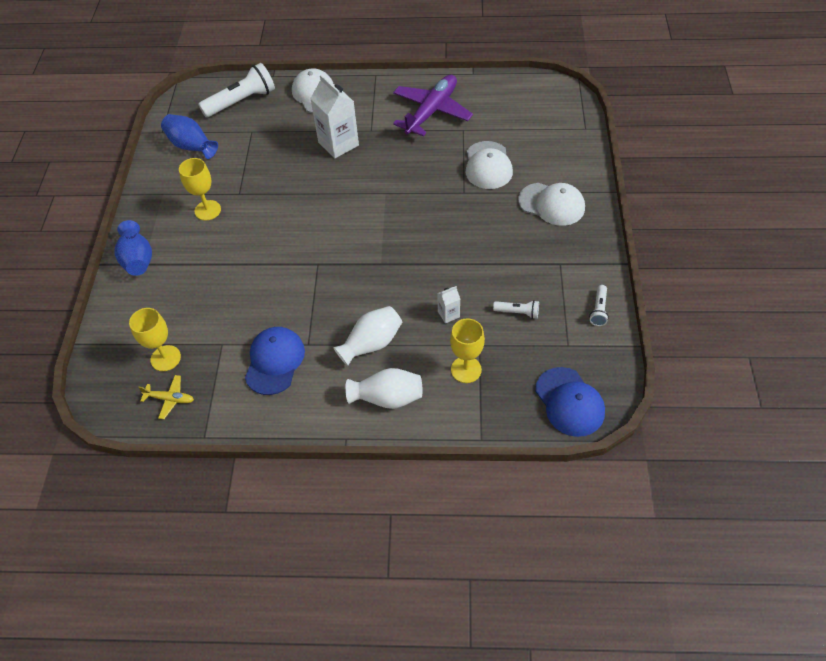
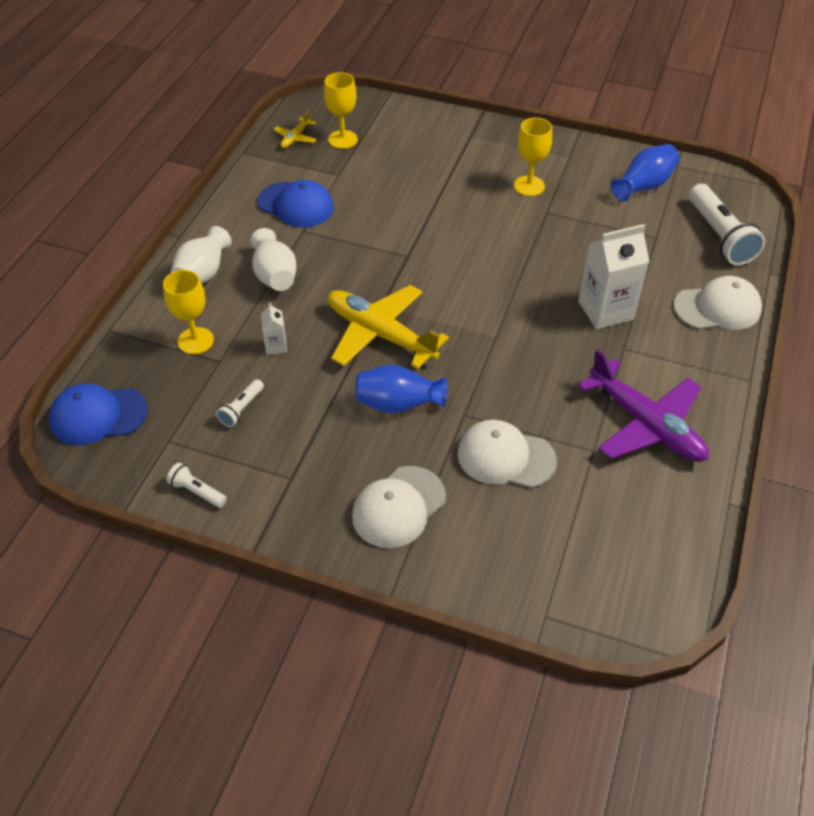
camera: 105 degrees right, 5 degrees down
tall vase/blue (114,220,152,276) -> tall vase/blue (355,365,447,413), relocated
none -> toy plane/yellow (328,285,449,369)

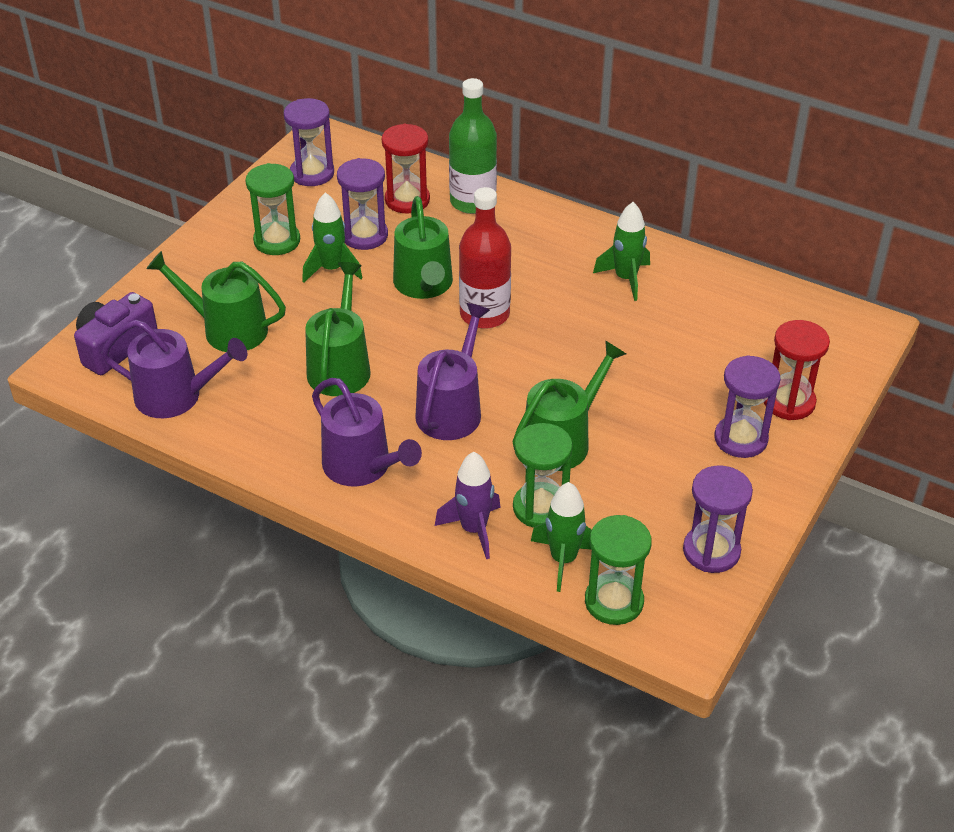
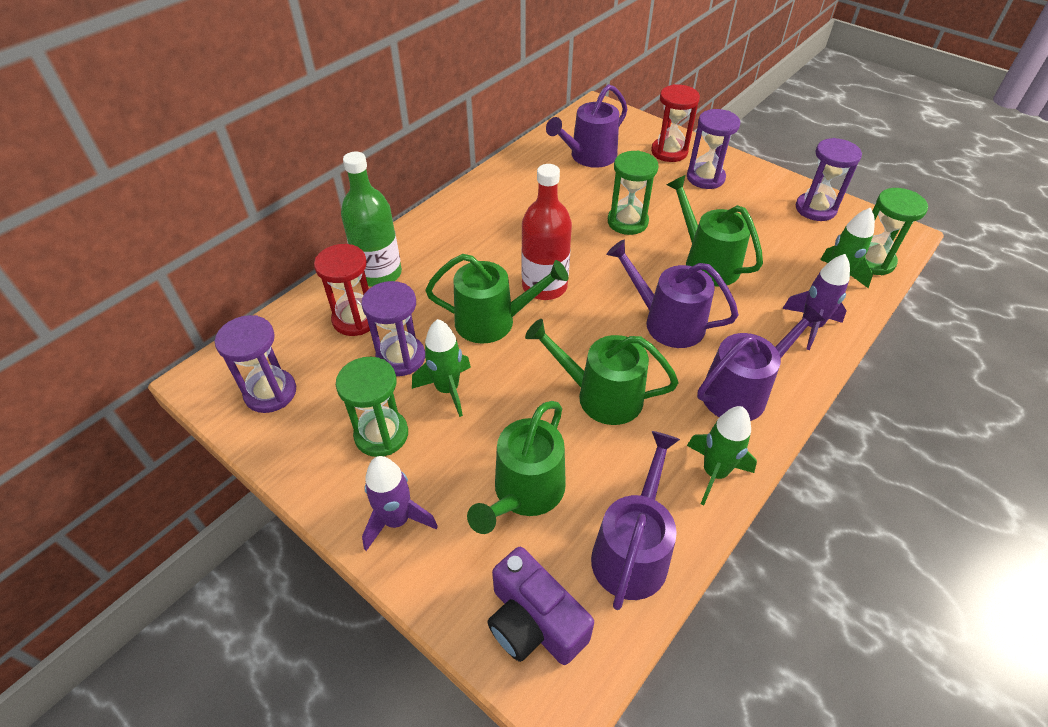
camera: 80 degrees left, 5 degrees up
toy rocket/green (593,202,650,301) -> toy rocket/green (687,406,757,505), relocated
sandglass/green (513,423,573,528) -> sandglass/green (608,151,659,235), relocated
none -> sprinkling can/violet (546,84,627,168)
none -> toy rocket/violet (362,456,438,551)

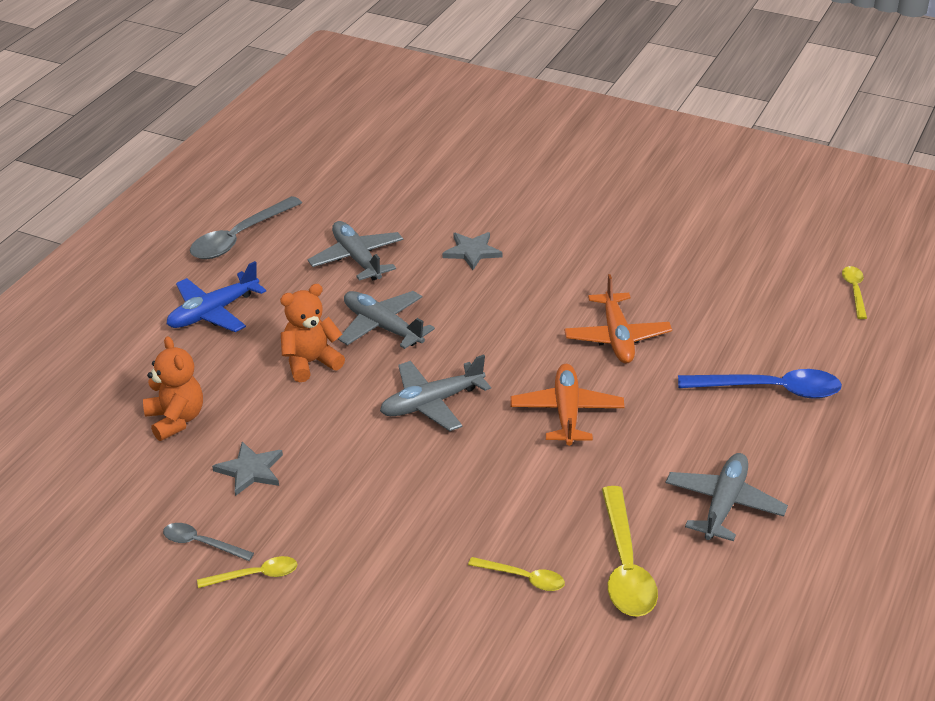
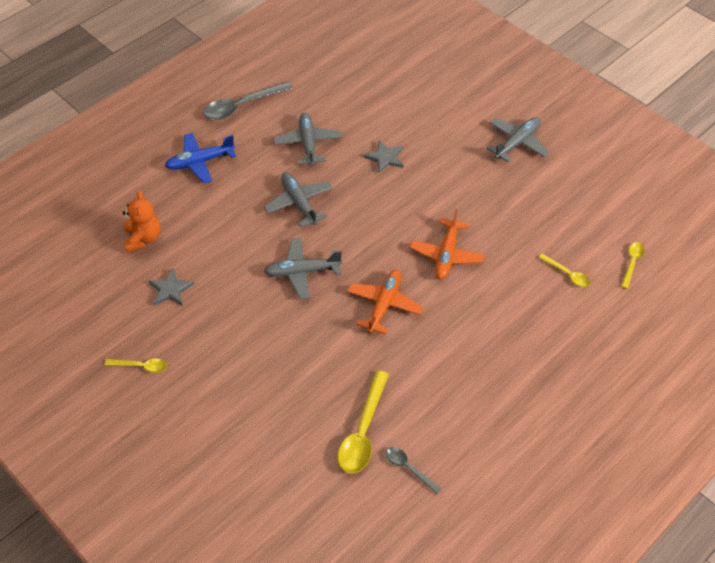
camera: 20 degrees right, 15 degrees up
stuffed bear/orange-coloured (280,284,345,382) -> none
teaspoon/blue (678,369,842,399) -> none
toy plane/gray (665,453,788,541) -> toy plane/gray (486,117,549,162), relocated
teaspoon/gray (163,523,254,561) -> teaspoon/gray (386,447,442,494), relocated
teaspoon/yellow (468,557,565,591) -> teaspoon/yellow (538,254,590,287), relocated

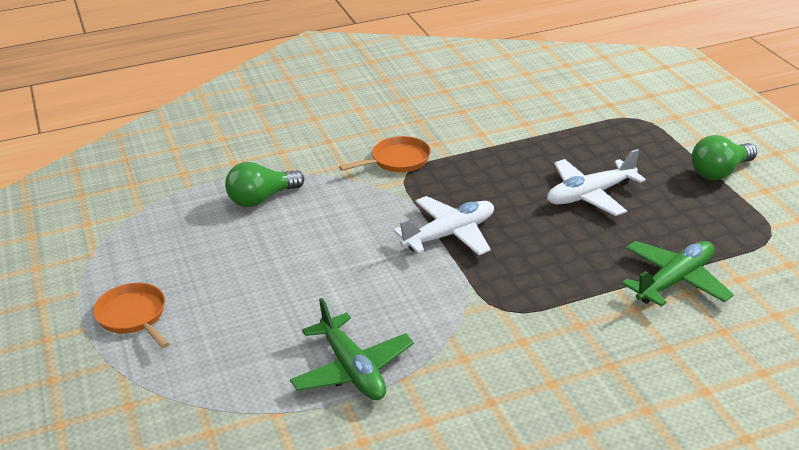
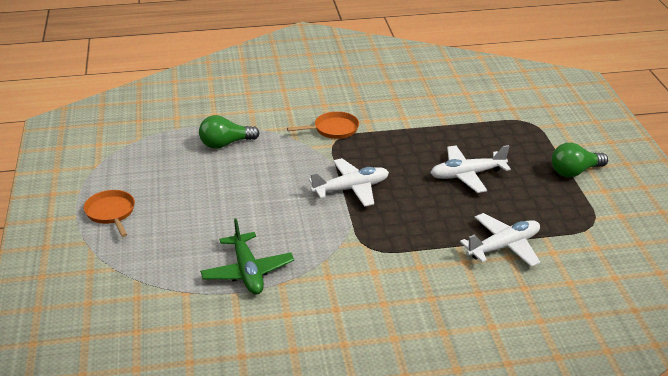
camera: 10 degrees right, 0 degrees up
toy plane/green (622,241,734,307) -> toy plane/white (460,213,540,267)

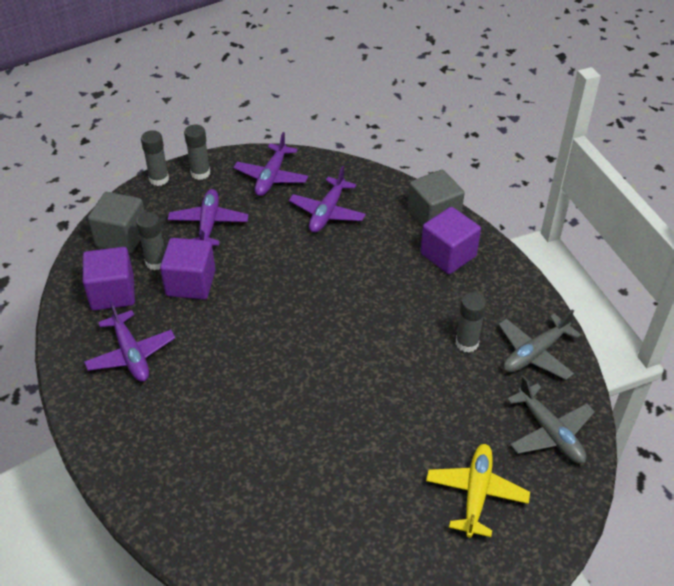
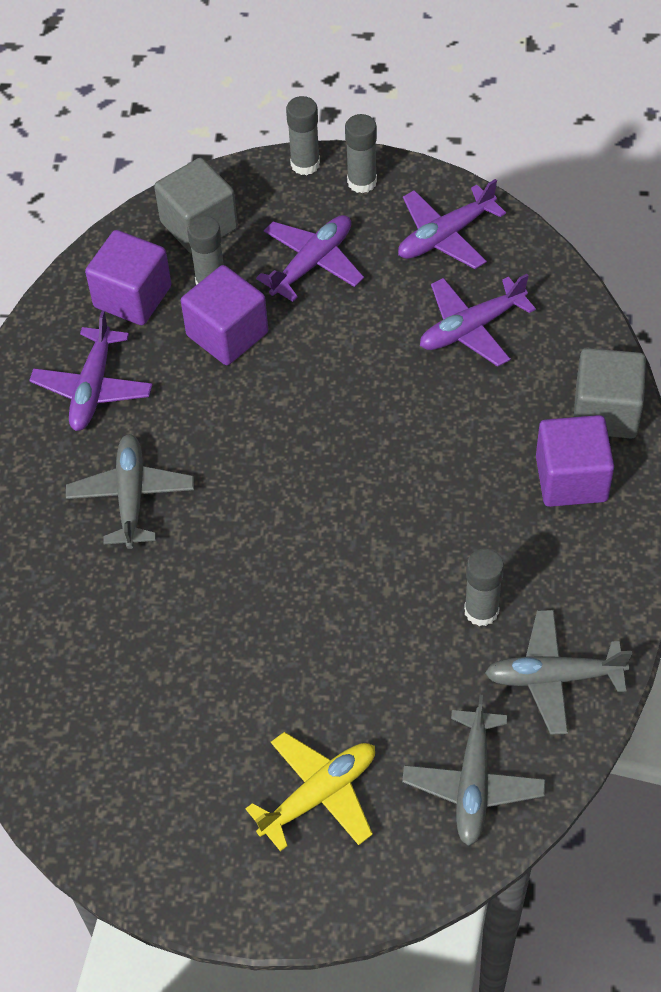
camera: 40 degrees right, 10 degrees up
none -> toy plane/gray (66,434,194,549)

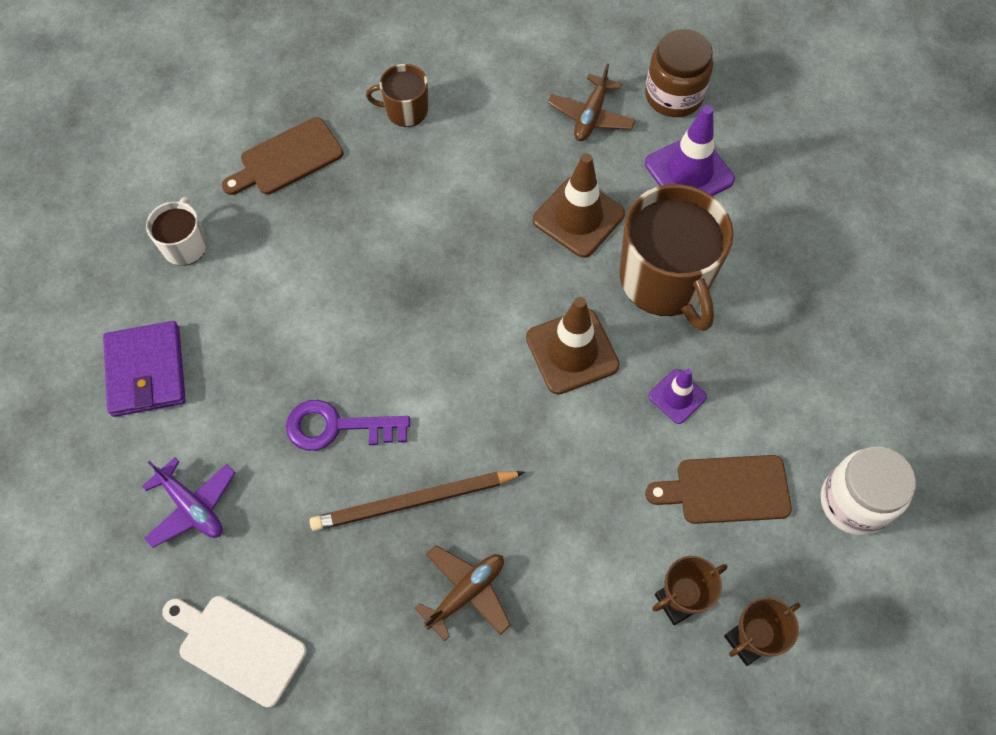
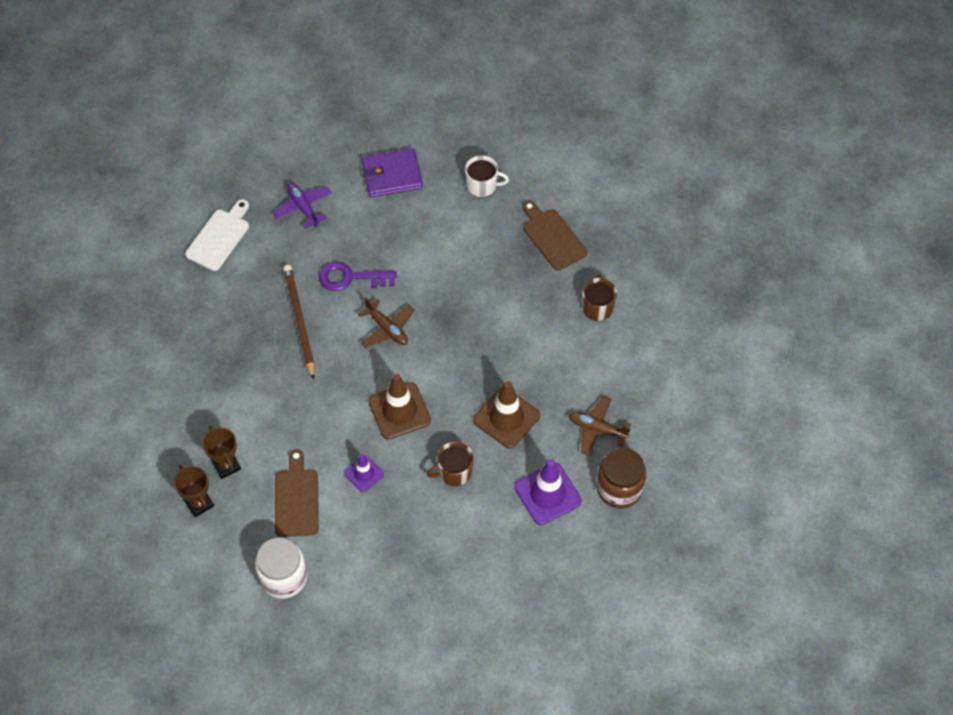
camera: 90 degrees right, 5 degrees down
coffee mug/russet (619,184,734,331) -> coffee mug/russet (427,442,473,486), x0.50
latchkey/violet (286,400,410,451) -> latchkey/violet (319,262,397,291), 90 degrees counterclockwise
toy plane/violet (142,457,236,548) -> toy plane/violet (273,183,332,229), 105 degrees clockwise
toy plane/russet (415,545,511,641) -> toy plane/russet (358,297,415,349), relocated

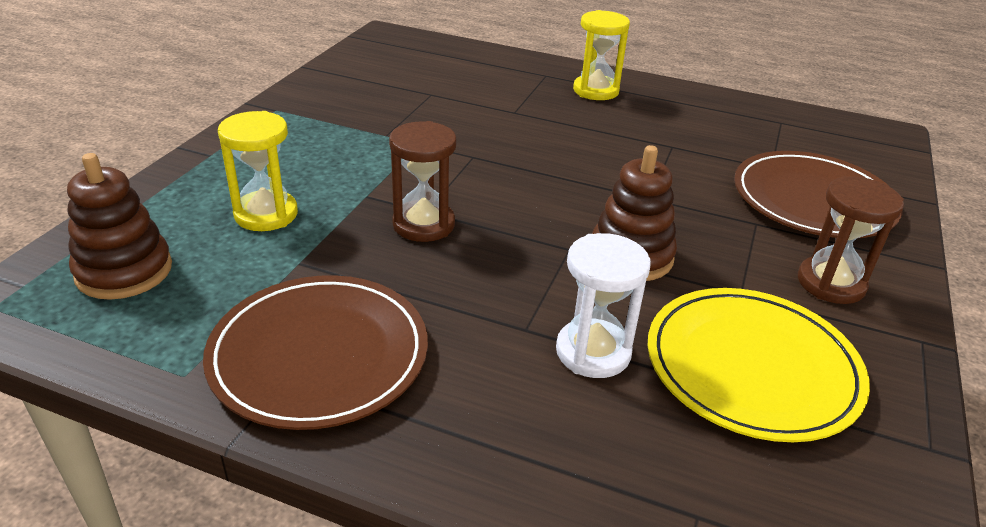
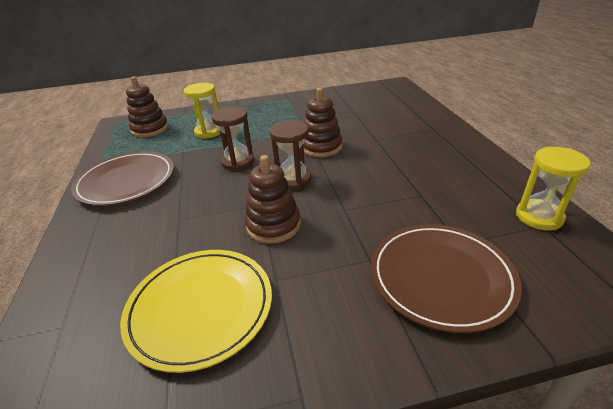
camera: 60 degrees right, 0 degrees up
sandglass/yellow (573,10,630,100) -> sandglass/yellow (516,147,591,231), relocated
sandglass/russet (798,176,904,304) -> sandglass/russet (270,120,311,190), relocated
sandglass/white (556,233,651,378) -> none
none -> stacking rings/russet (303,88,343,157)

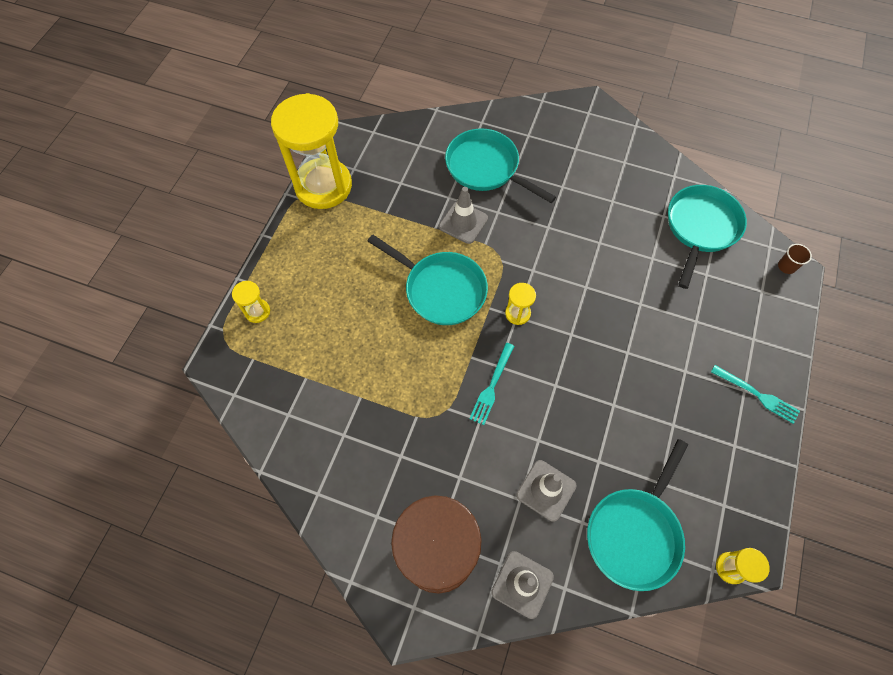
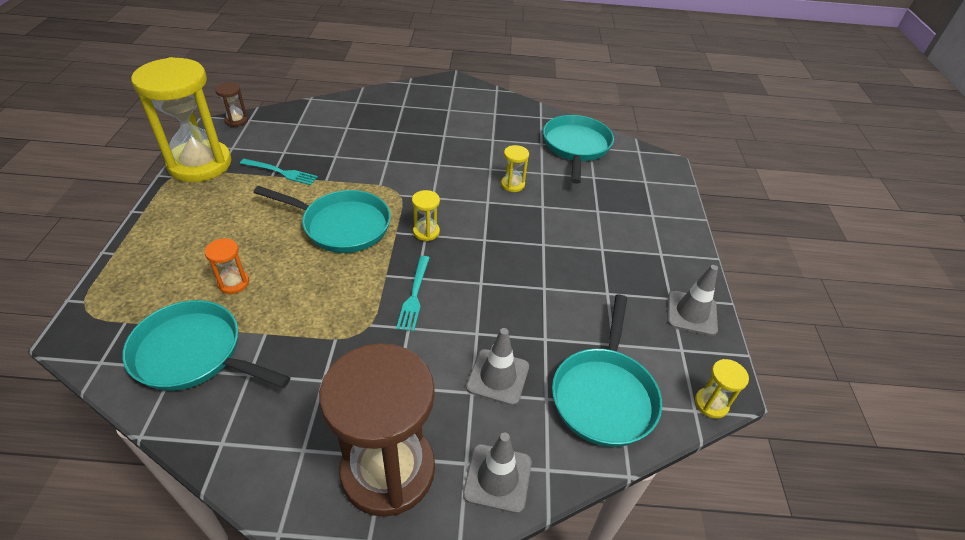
camera: 20 degrees left, 20 degrees down
frying pan/aqua (445,129,556,203) -> frying pan/aqua (122,300,290,391), relocated
road cone/gray (439,187,488,244) -> road cone/gray (667,265,718,336), relocated
tumbler/russet (778,244,812,274) -> none
sandglass/yellow (232,281,270,323) -> sandglass/yellow (501,145,529,192), relocated
table fork/aqua (711,365,800,424) -> table fork/aqua (240,159,318,185), relocated
none -> sandglass/russet (215,82,248,127)
none -> sandglass/orange-coloured (205,239,249,294)

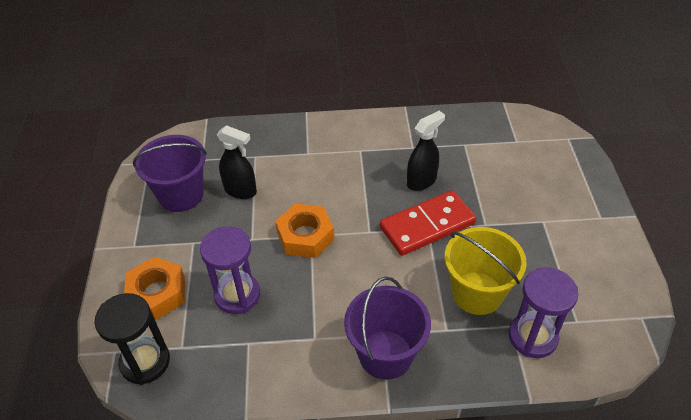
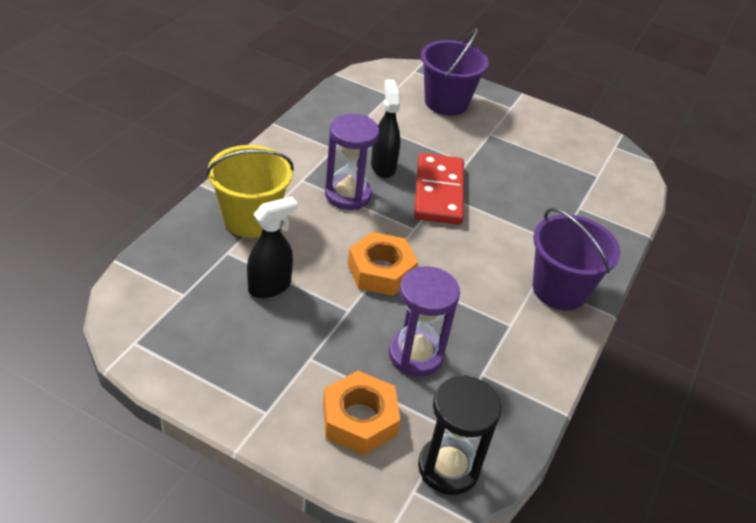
camera: 65 degrees left, 5 degrees down
bucket/violet (133,135,207,212) -> bucket/violet (421,28,489,116), relocated
bucket/yellow (445,227,527,315) -> bucket/yellow (206,145,294,238), relocated
sandglass/violet (509,267,578,358) -> sandglass/violet (325,114,380,210), relocated

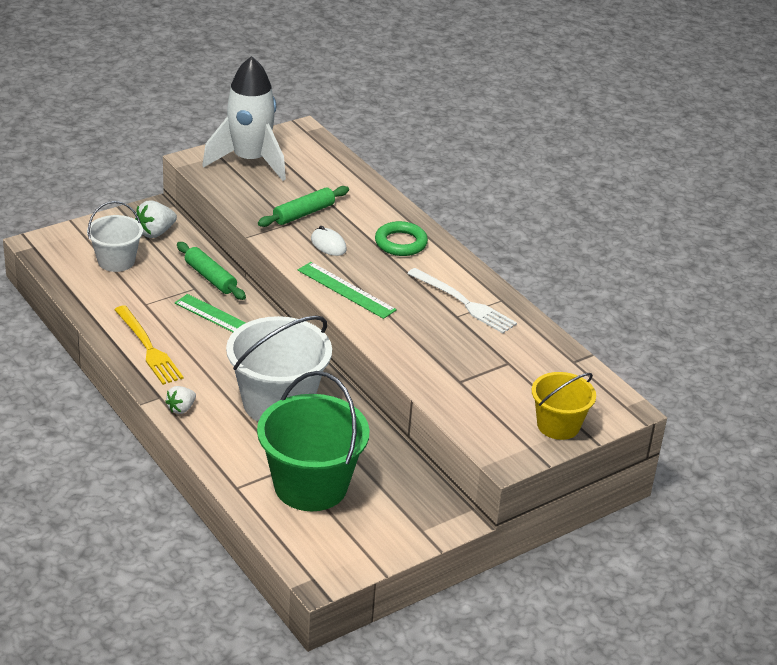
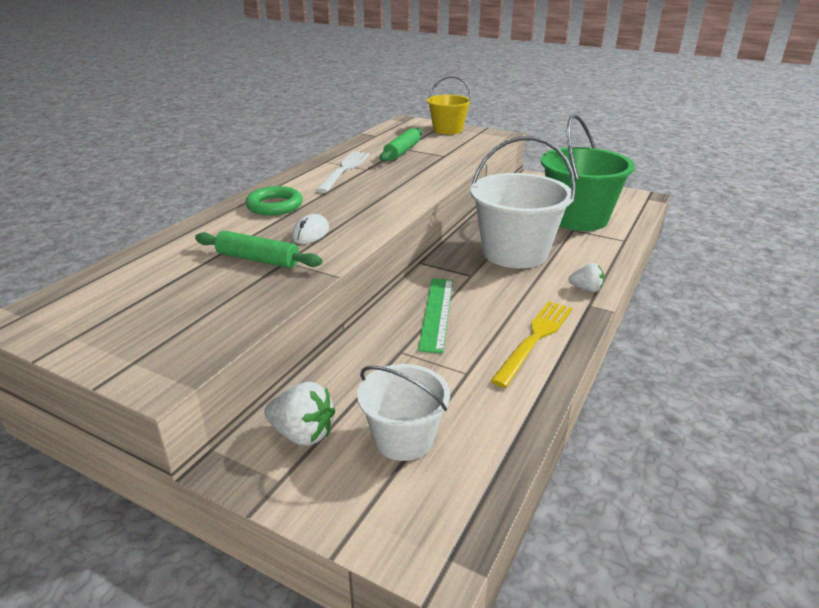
camera: 115 degrees left, 5 degrees down
toy rocket/white (202,56,286,181) -> none
rolling pin/green (177,242,246,300) -> rolling pin/green (379,128,423,162), relocated
ruler/green (298,262,397,319) -> none

